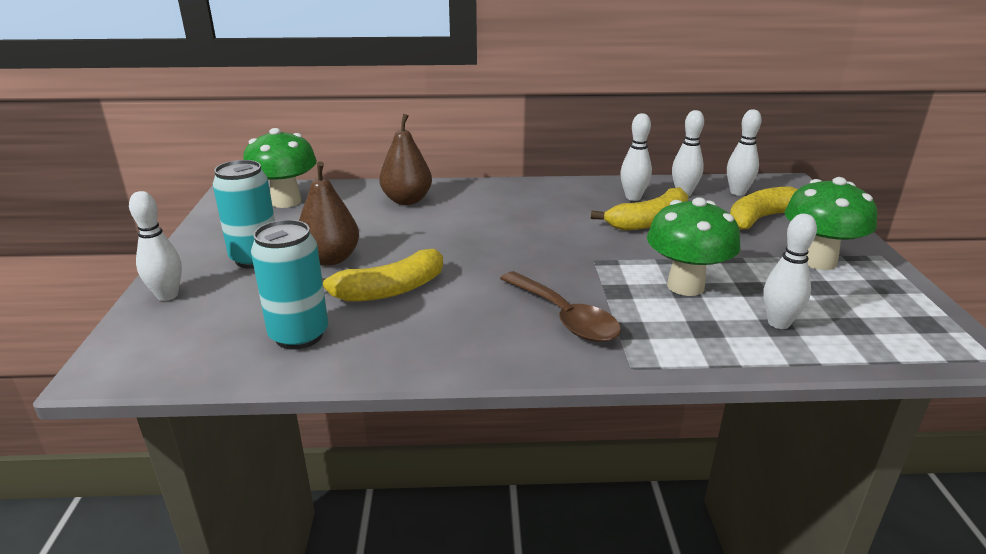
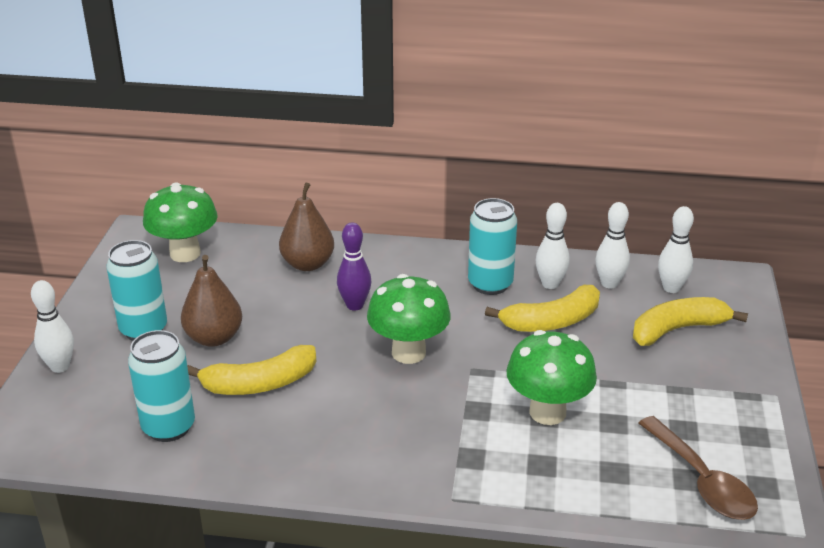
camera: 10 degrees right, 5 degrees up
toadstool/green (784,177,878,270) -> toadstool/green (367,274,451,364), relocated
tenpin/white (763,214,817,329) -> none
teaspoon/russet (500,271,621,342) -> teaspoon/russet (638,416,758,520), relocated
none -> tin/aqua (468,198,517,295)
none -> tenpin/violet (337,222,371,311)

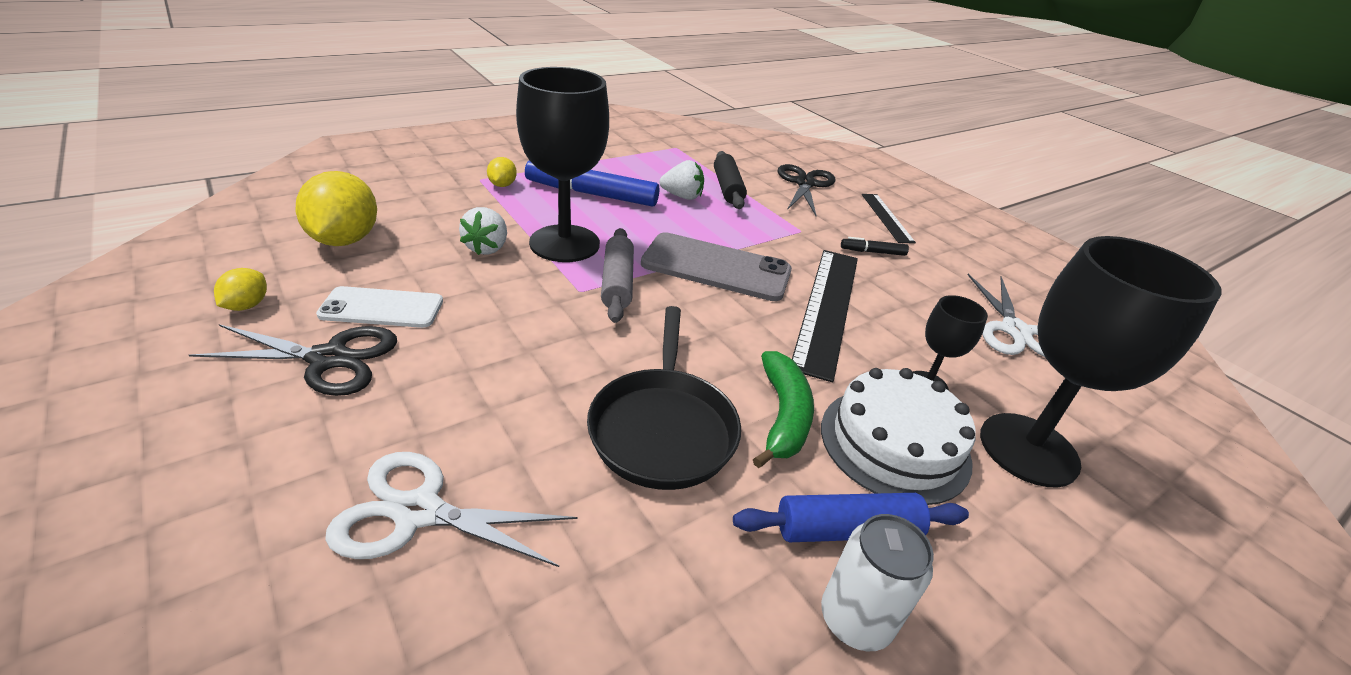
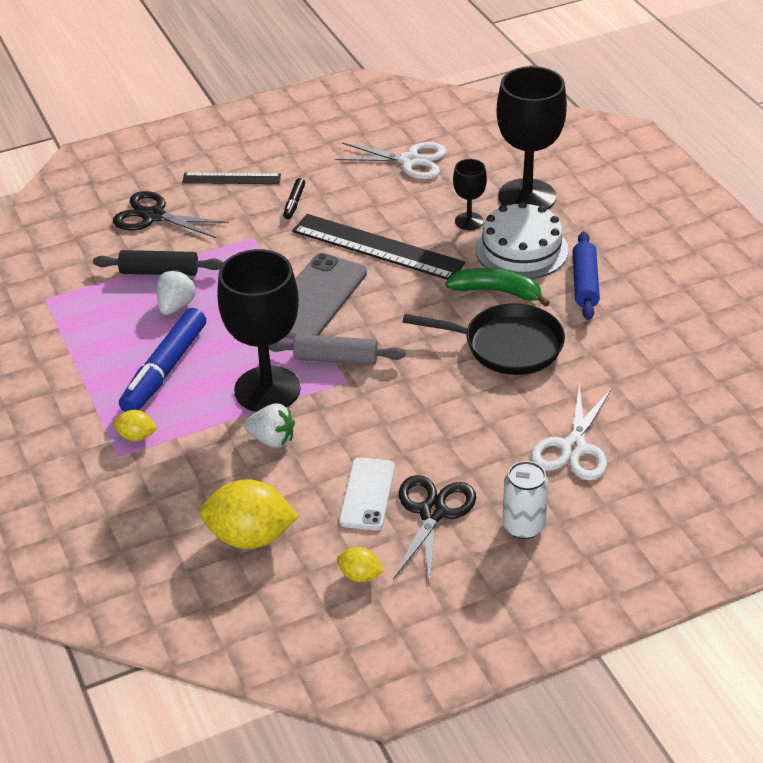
camera: 75 degrees left, 5 degrees up
tin/white (821,514,934,651) -> tin/white (502,461,549,539), relocated

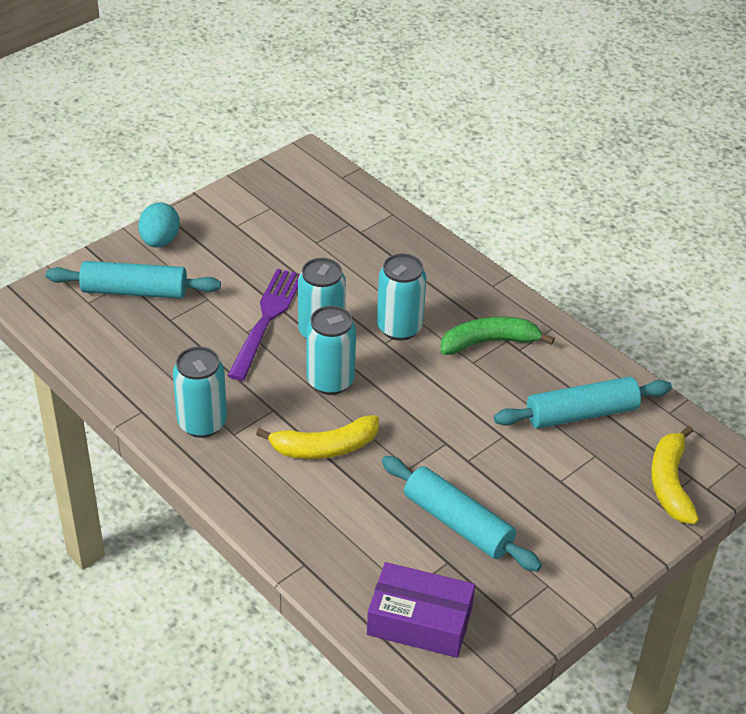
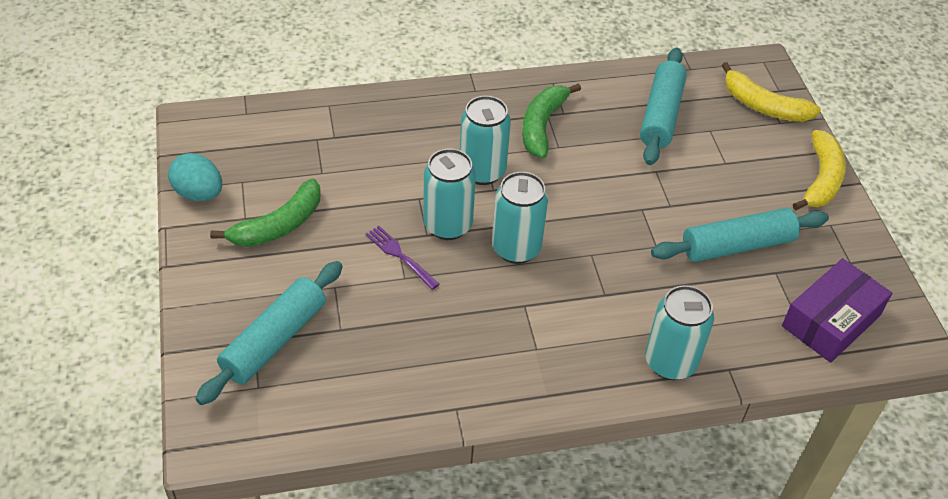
camera: 60 degrees left, 5 degrees up
egg/aqua (138,202,180,247) -> egg/aqua (168,153,222,201), relocated
table fork/violet (227,269,300,381) -> table fork/violet (366,226,439,290), x0.55
tin/aqua (173,347,227,438) -> tin/aqua (645,285,714,380), relocated
toy banana/yellow (256,415,379,459) -> toy banana/yellow (793,130,846,210), relocated
none -> toy banana/green (210,178,321,247)

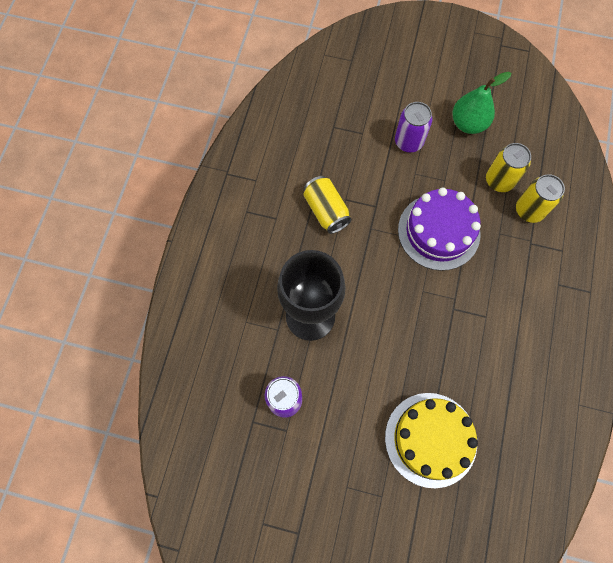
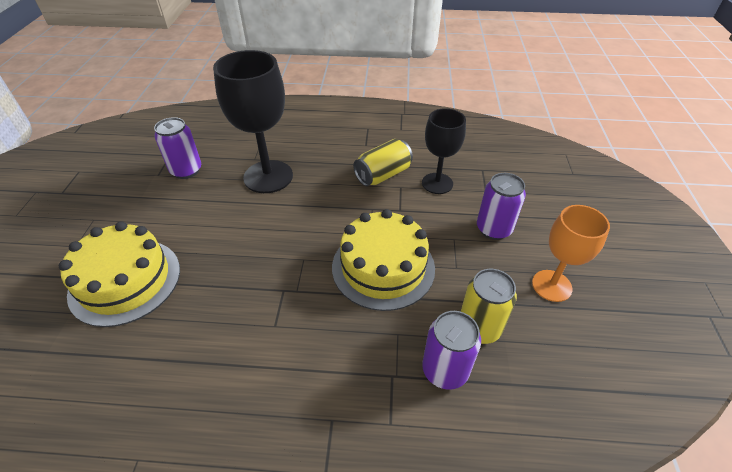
camera: 80 degrees right, 25 degrees down
toy pear/green (452,72,511,134) -> wine glass/orange-coloured (532,205,610,302)
tin/yellow (516,174,565,223) -> tin/violet (422,311,481,390)
layer cake/violet (398,187,481,271) -> layer cake/yellow (332,209,435,311)
none -> wine glass/jet-black (422,108,466,194)

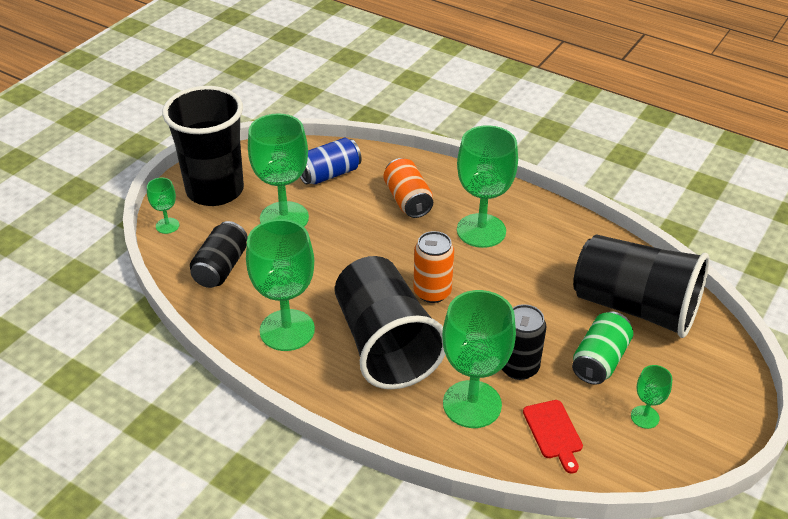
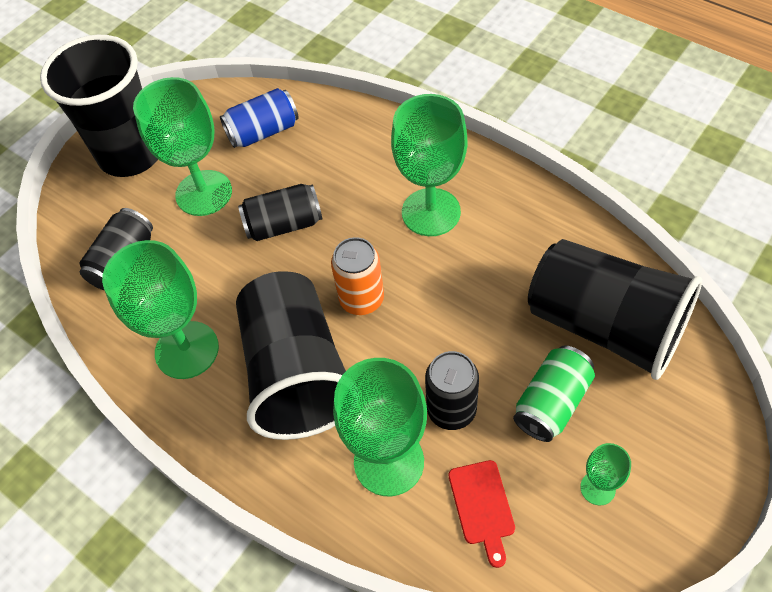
camera: 10 degrees right, 15 degrees up
tin/orange-coloured (384,158,433,218) -> none
wine glass/green (147,178,179,234) -> none
none -> tin/jet-black (238,184,323,241)

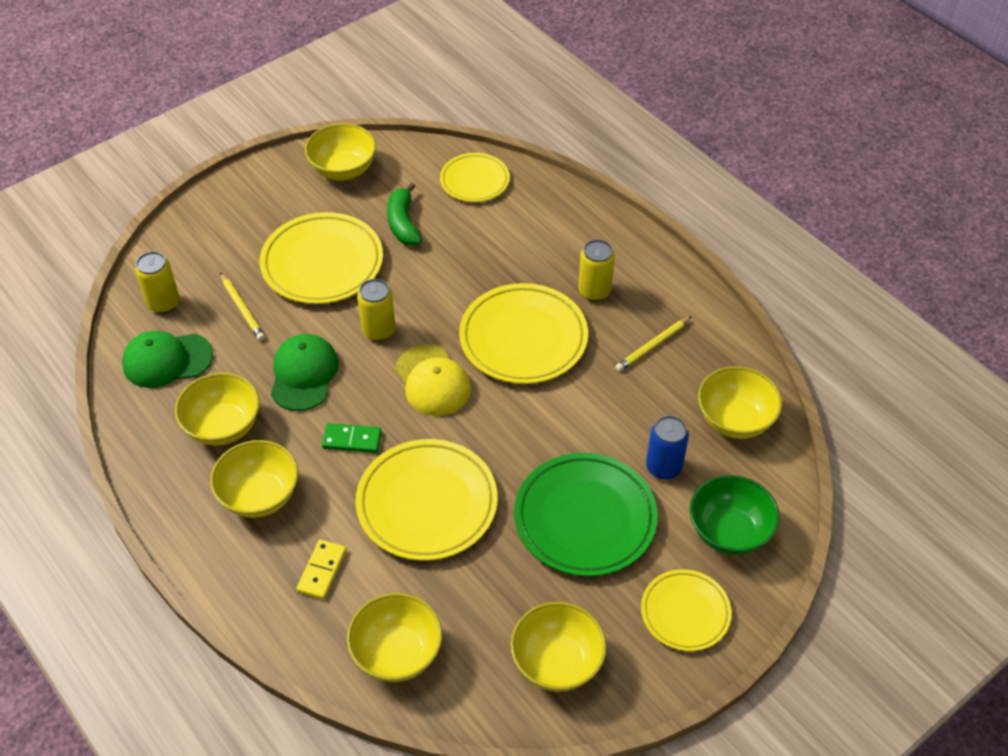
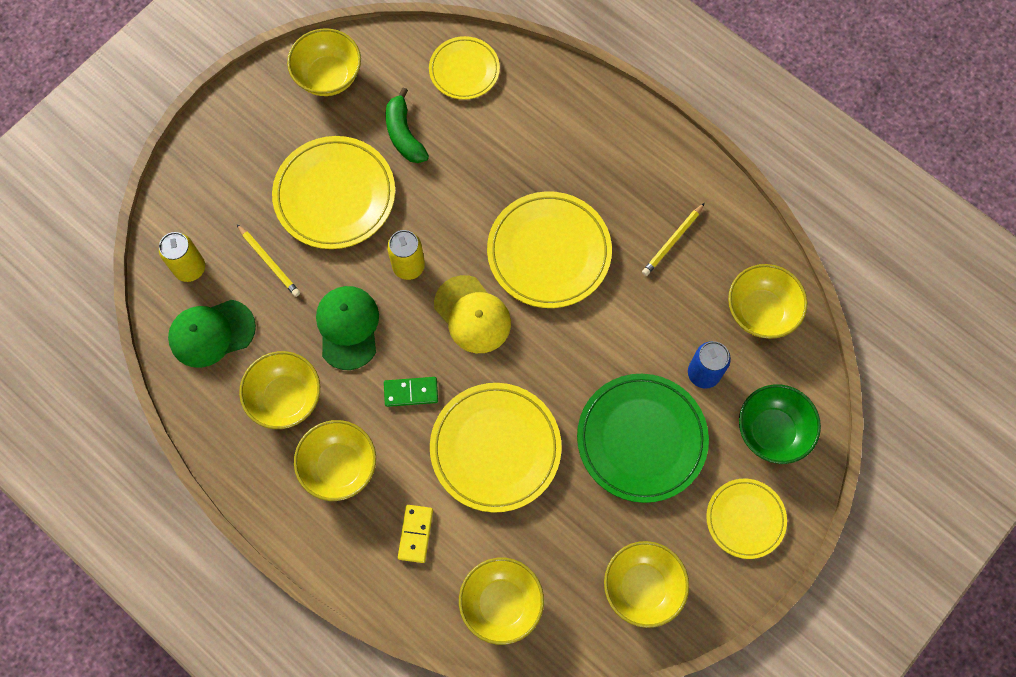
camera: 10 degrees left, 20 degrees up
tin/yellow (578,240,615,301) -> none

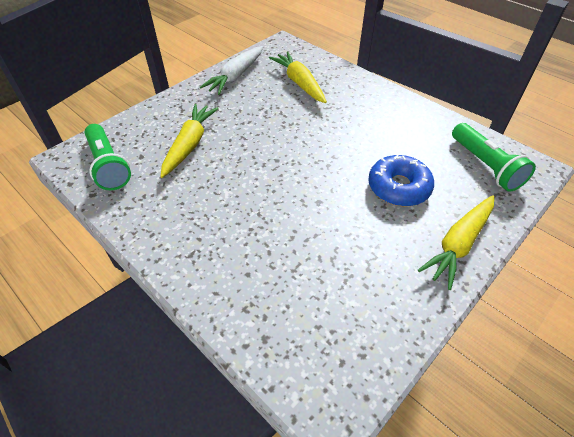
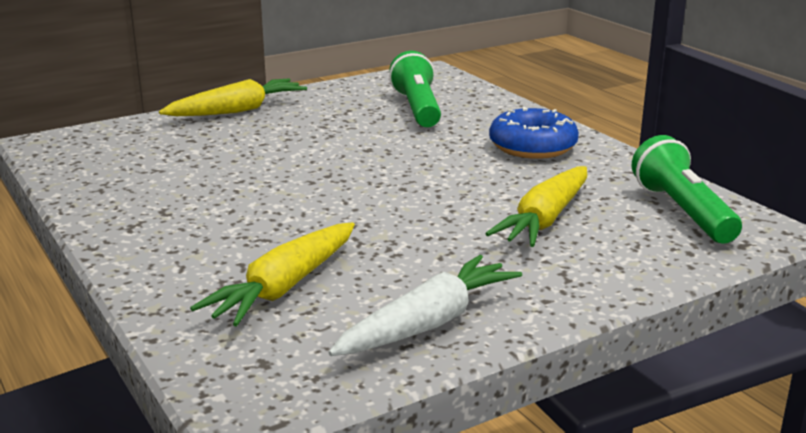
camera: 165 degrees left, 25 degrees down
root vegetable/yellow (269,51,327,103) -> root vegetable/yellow (190,222,355,326), 45 degrees clockwise
flashlight/green (452,123,536,192) -> flashlight/green (389,51,441,127), relocated
glazed donut/blue (368,155,434,206) -> glazed donut/blue (489,107,579,159), relocated

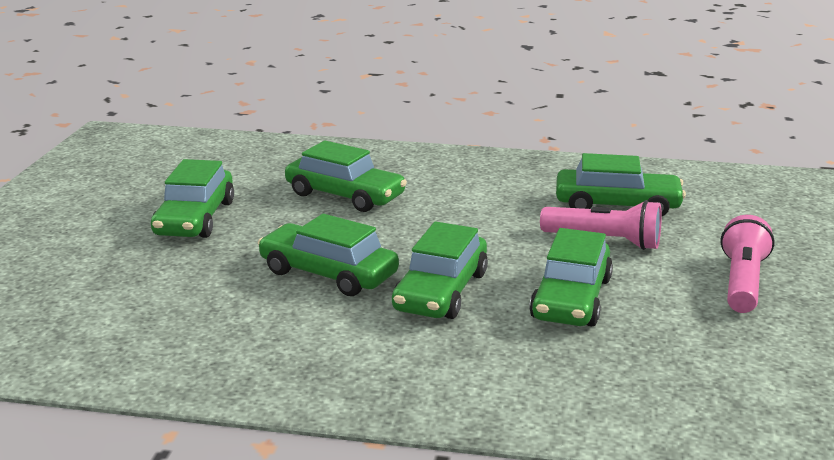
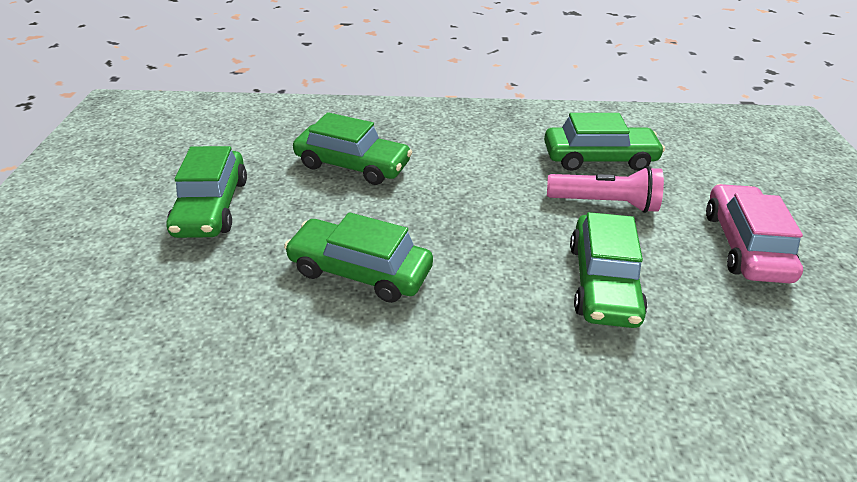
camera: 10 degrees left, 15 degrees up
flashlight/rose-pink (721,215,775,313) -> automobile/rose-pink (706,184,803,283)
automobile/green (392,222,488,319) -> none

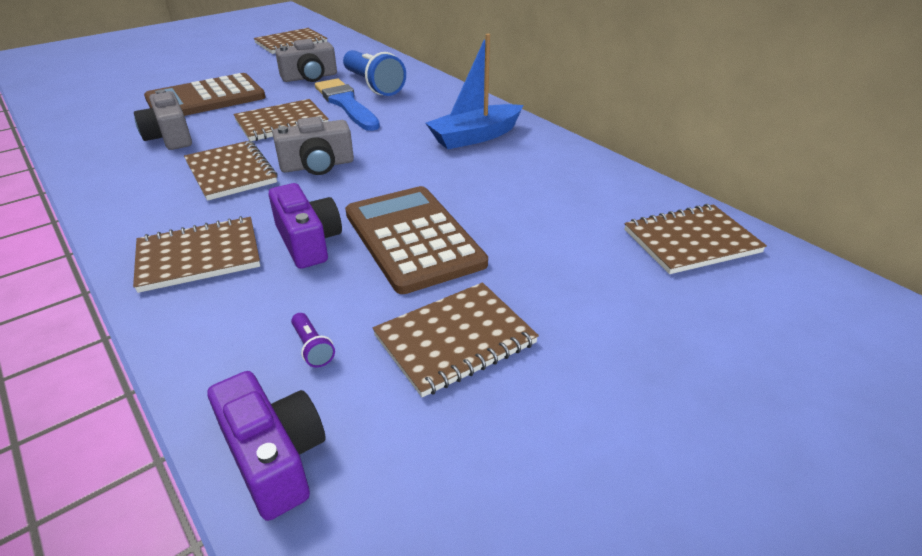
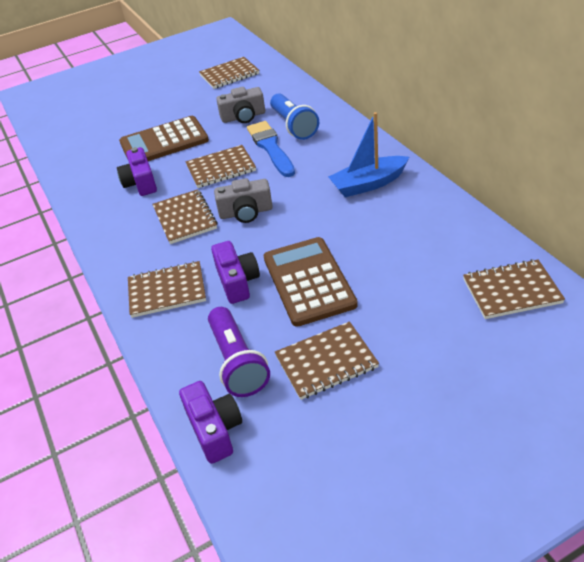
camera: 15 degrees right, 5 degrees up
camera/gray (134,90,192,150) -> camera/violet (117,147,157,196)
flashlight/violet (291,313,335,368) -> flashlight/violet (208,307,270,397), x2.43

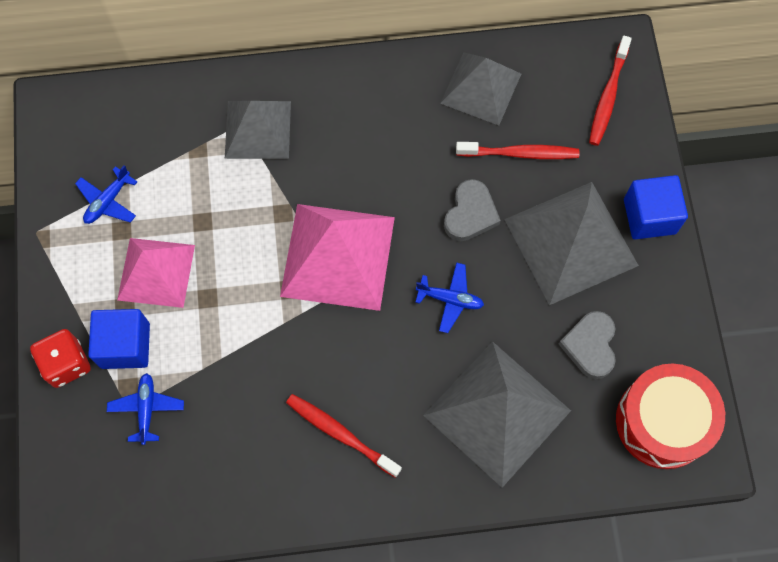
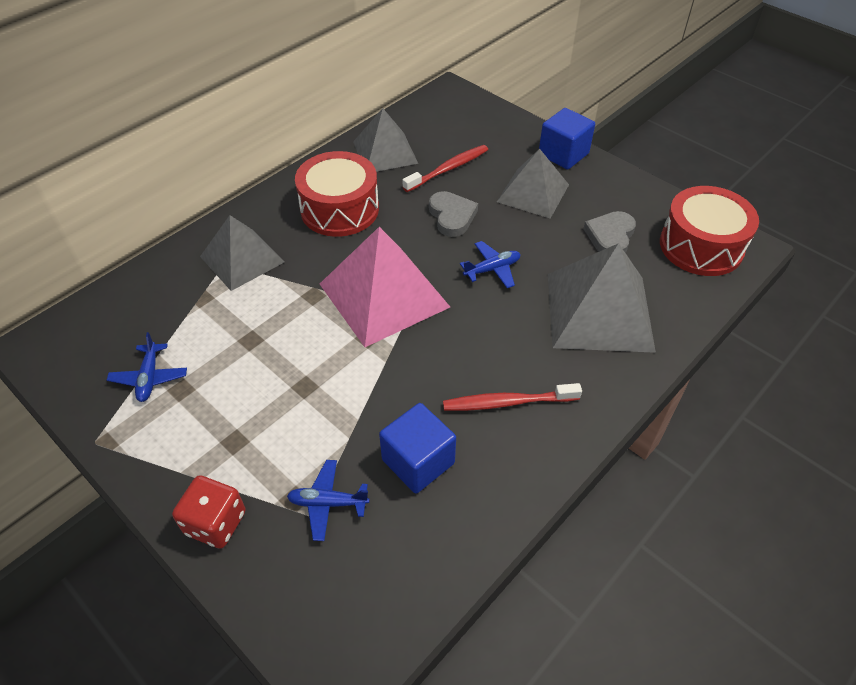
camera: 40 degrees left, 20 degrees down
dental brush/crimson (589,36,632,146) -> none
solid pyramid/gray (504,182,639,305) -> solid pyramid/gray (497,149,569,219), x0.66
solid pyramid/rose-pink (117,238,195,308) -> none
block/blue (88,309,150,369) -> block/blue (379,403,456,494), relocated
heart/gray (559,311,616,379) -> heart/gray (583,211,636,253), 60 degrees clockwise
toy plane/blue (107,373,184,445) -> toy plane/blue (287,460,370,541), 45 degrees counterclockwise
none -> drum/crimson (295,151,379,237)

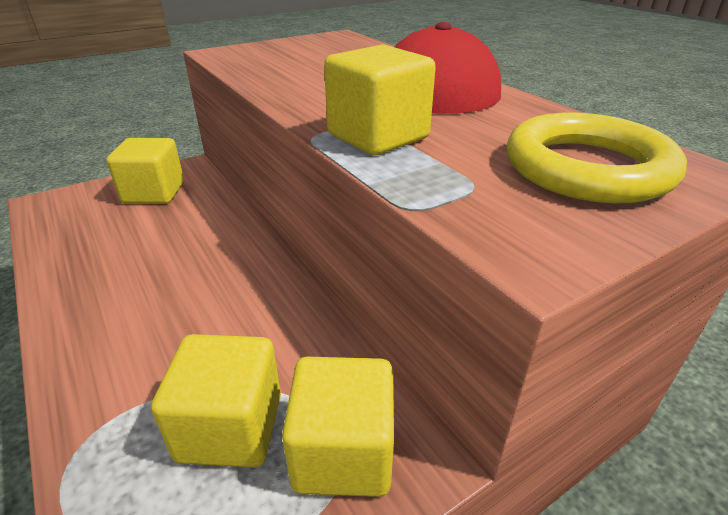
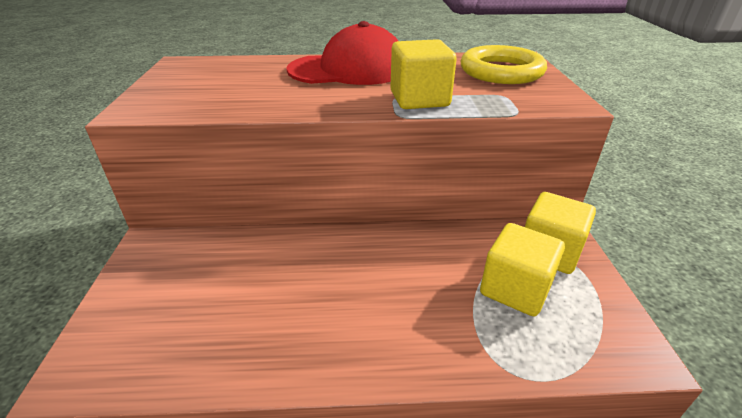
camera: 60 degrees left, 0 degrees up
block/yellow (107,138,184,204) -> none

